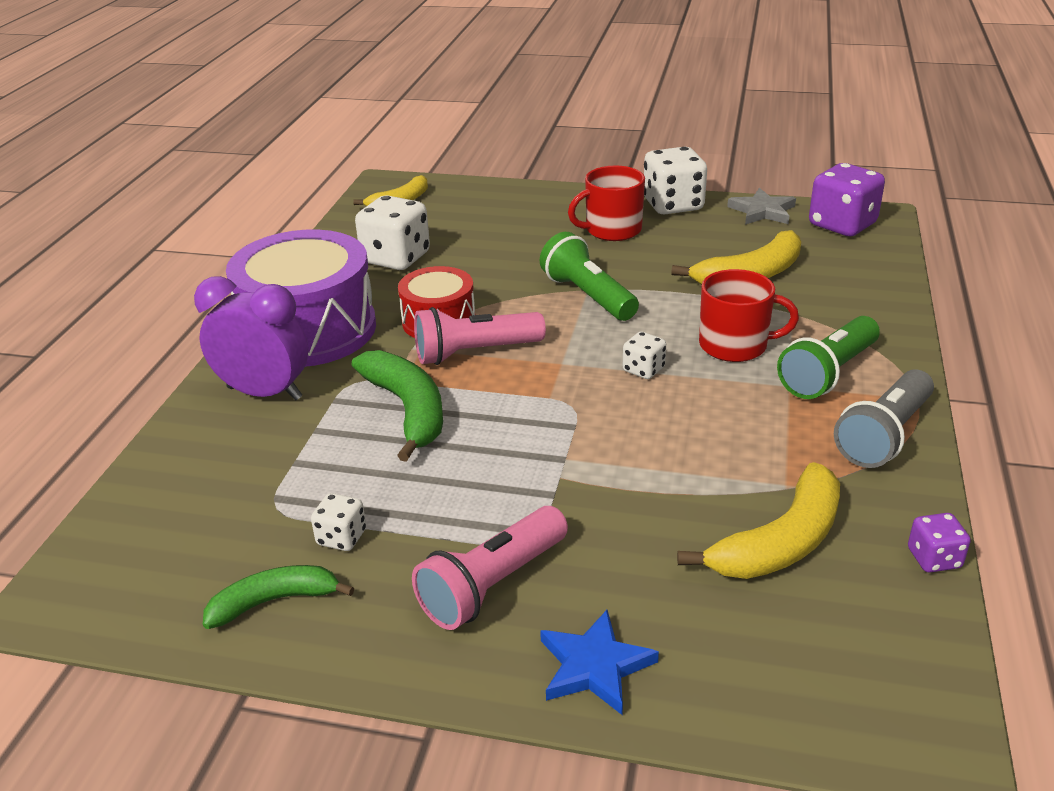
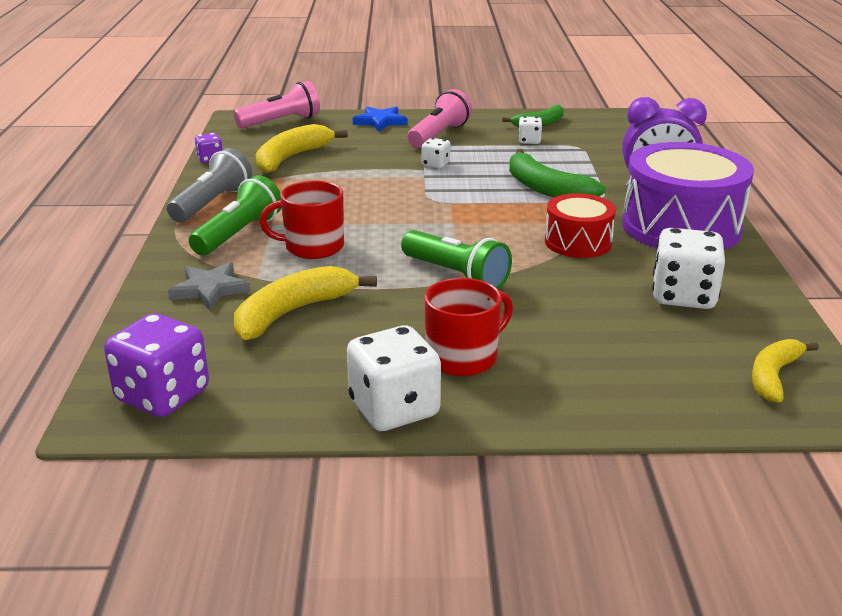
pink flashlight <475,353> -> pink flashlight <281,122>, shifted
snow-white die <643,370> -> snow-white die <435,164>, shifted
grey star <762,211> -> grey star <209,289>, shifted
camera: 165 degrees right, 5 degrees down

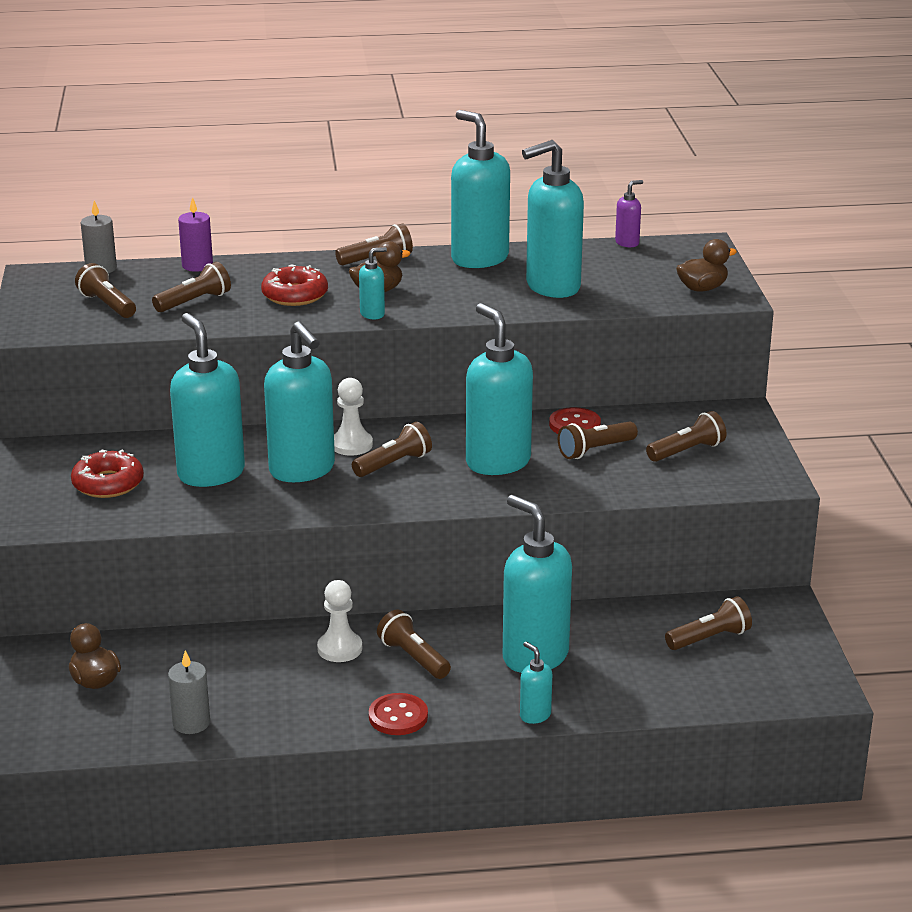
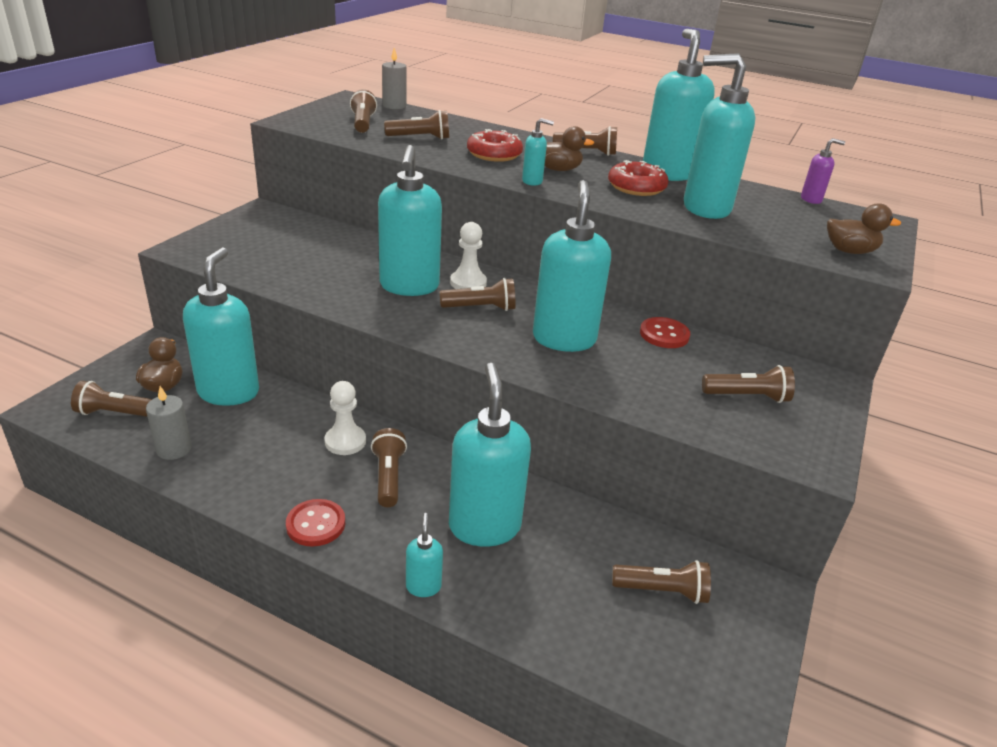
scarlet glazed donut <108,484> -> scarlet glazed donut <636,187>, shifted
turquoise soap pump <211,474> -> turquoise soap pump <229,392>, shifted
royal purple candle <197,265> -> none
brown flashlight <595,450> -> brown flashlight <116,413>, shifted
camera: 30 degrees right, 5 degrees up

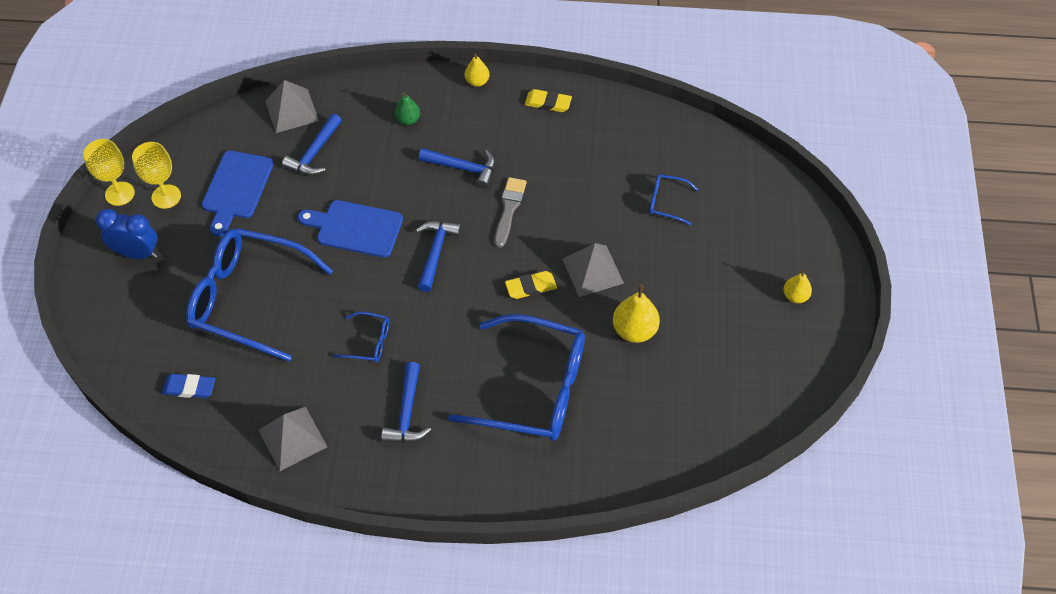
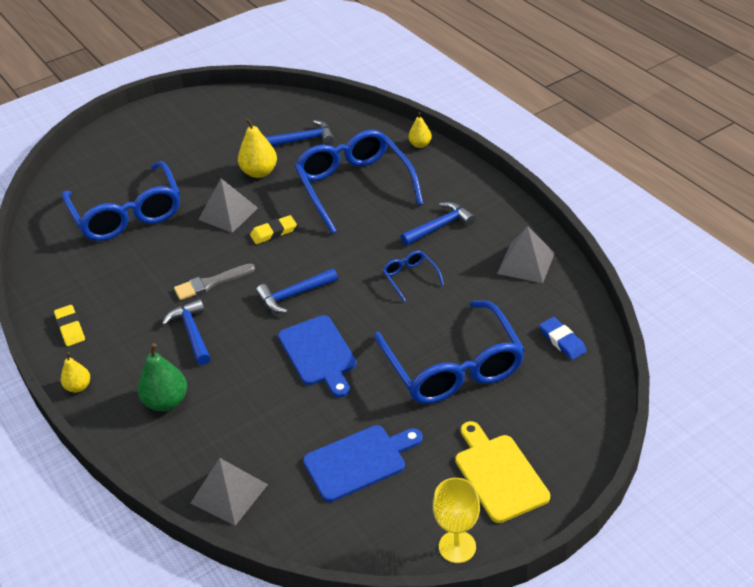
royal blue clock <137,253> -> bright yellow cutting board <498,474>
bright yellow chalice <166,196> -> none
royal blue claw hammer <314,153> -> royal blue claw hammer <304,139>, shifted
green pear fruit <408,119> -> green pear fruit <166,402>, x1.64
bright yellow pencil eraser <531,287> -> bright yellow pencil eraser <273,232>, 60 degrees counterclockwise
royal blue glasses <666,202> -> royal blue glasses <127,214>, x2.34
bright yellow pear fruit <795,296> -> bright yellow pear fruit <420,144>, shifted
camera: 125 degrees left, 15 degrees down

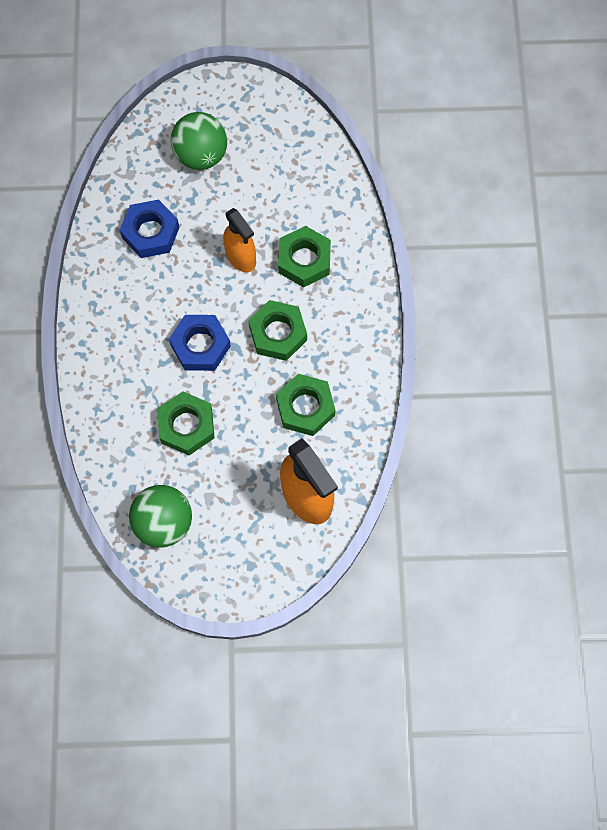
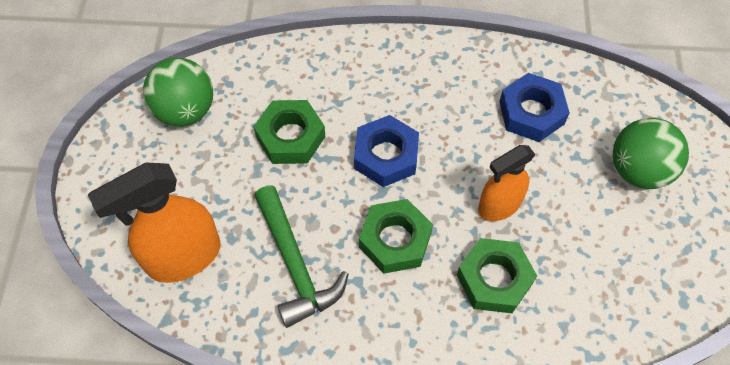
green nut <305,407> -> green claw hammer <295,264>
camera: 95 degrees right, 10 degrees down

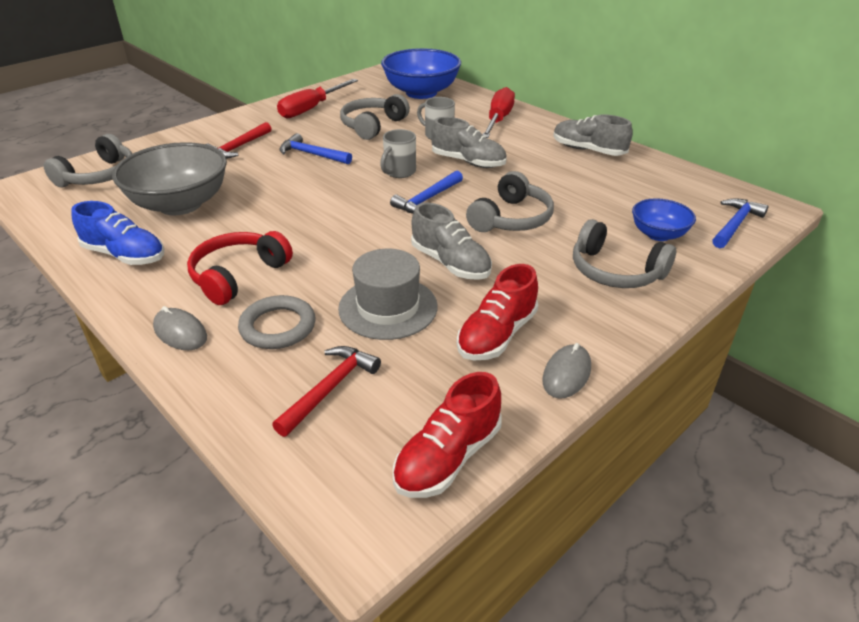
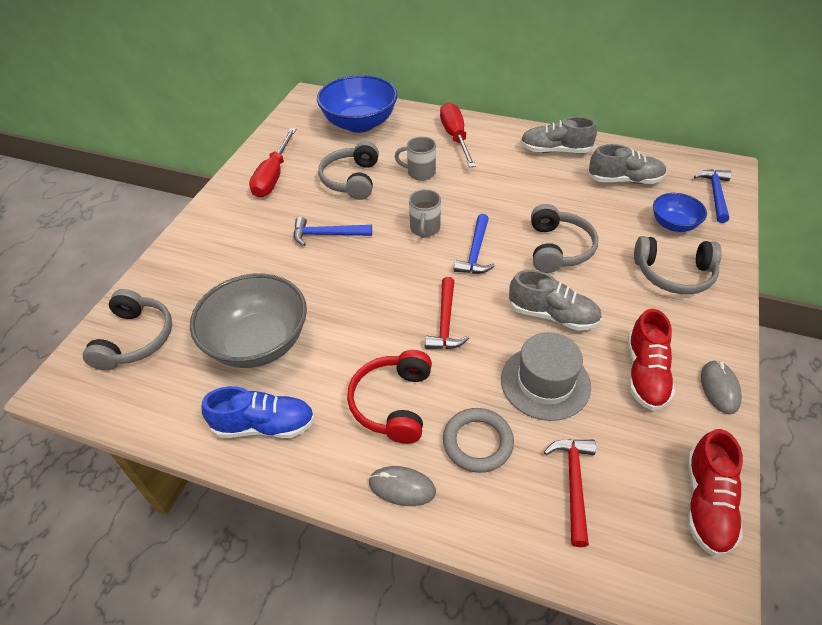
scarlet claw hammer <238,147> -> scarlet claw hammer <445,322>, shifted
grey sneaker <468,162> -> grey sneaker <624,180>, shifted
camera: 25 degrees left, 10 degrees up

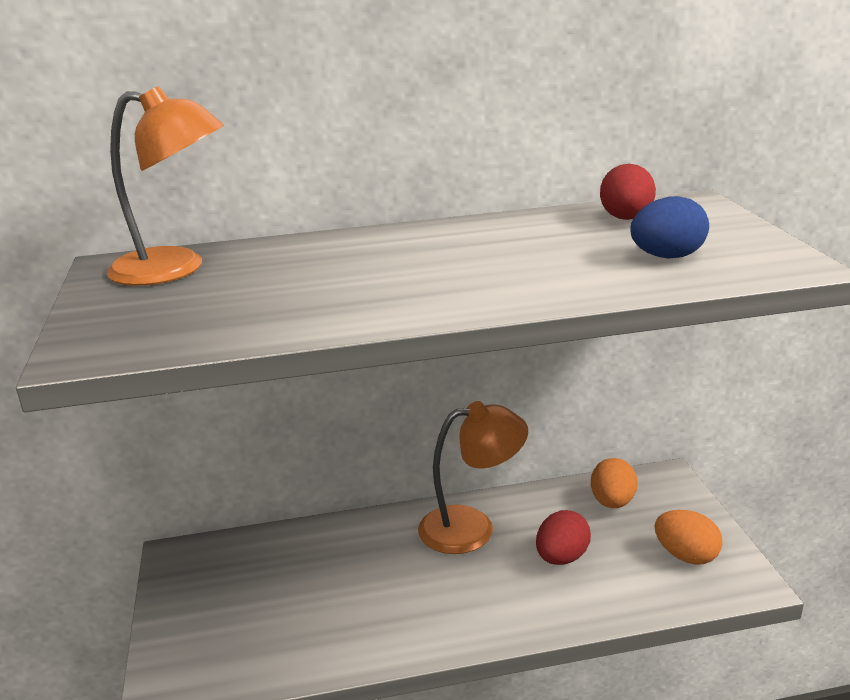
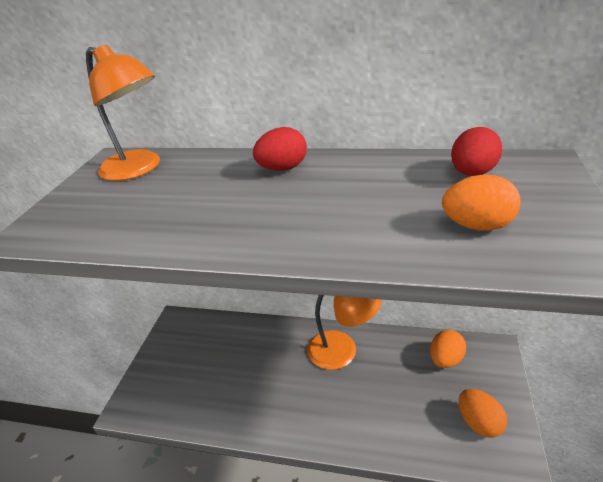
scarlet toy egg <561,558> -> scarlet toy egg <282,168>, shifted
royal blue toy egg <667,257> -> bright orange toy egg <476,225>
camera: 25 degrees right, 10 degrees up

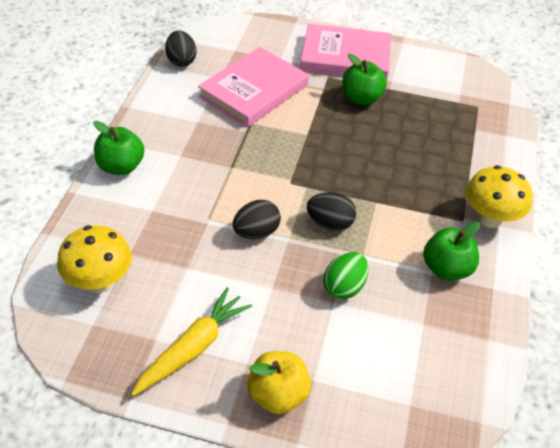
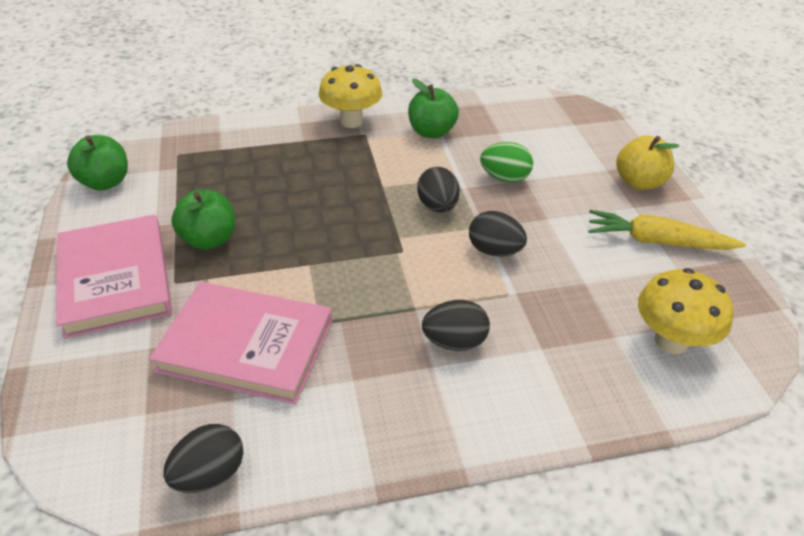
green apple <121,166> -> green apple <105,182>, shifted
none -> jet-black toy egg <454,342>
camera: 115 degrees left, 5 degrees down

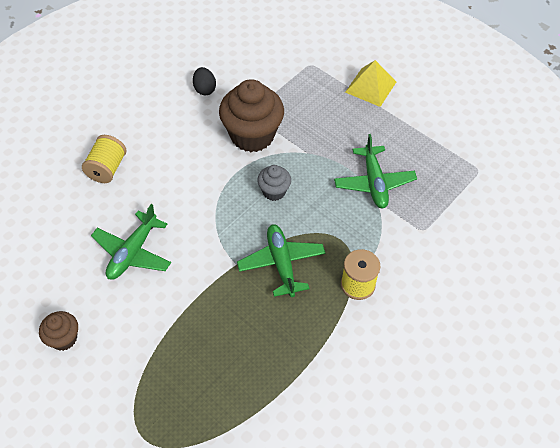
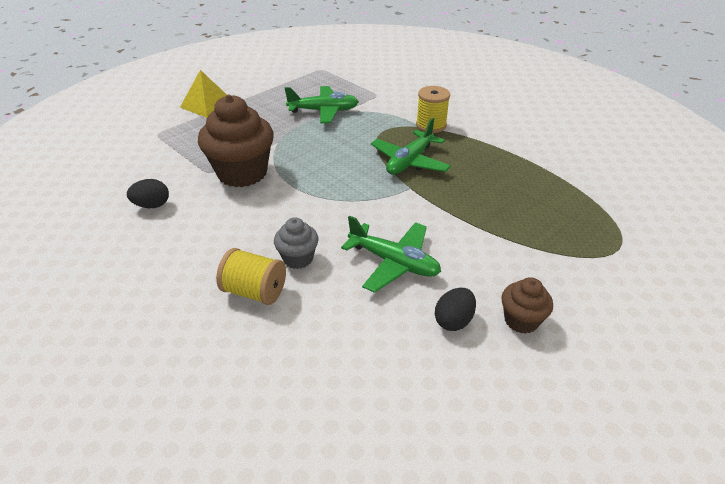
green aeroplane <281,263> -> green aeroplane <410,161>, 45 degrees counterclockwise
grey muffin <274,191> -> grey muffin <298,258>, shifted
none -> jet-black toy egg <453,320>
camera: 85 degrees left, 15 degrees down

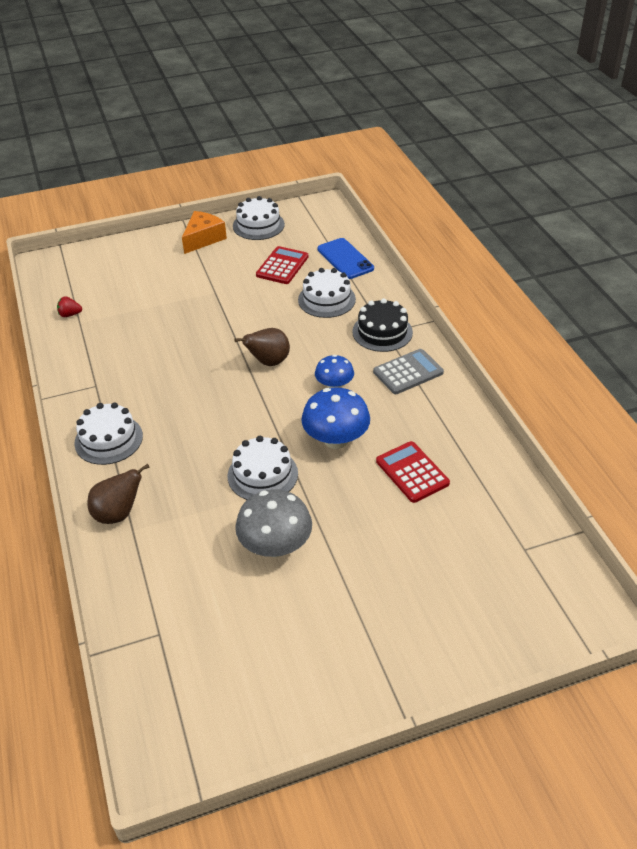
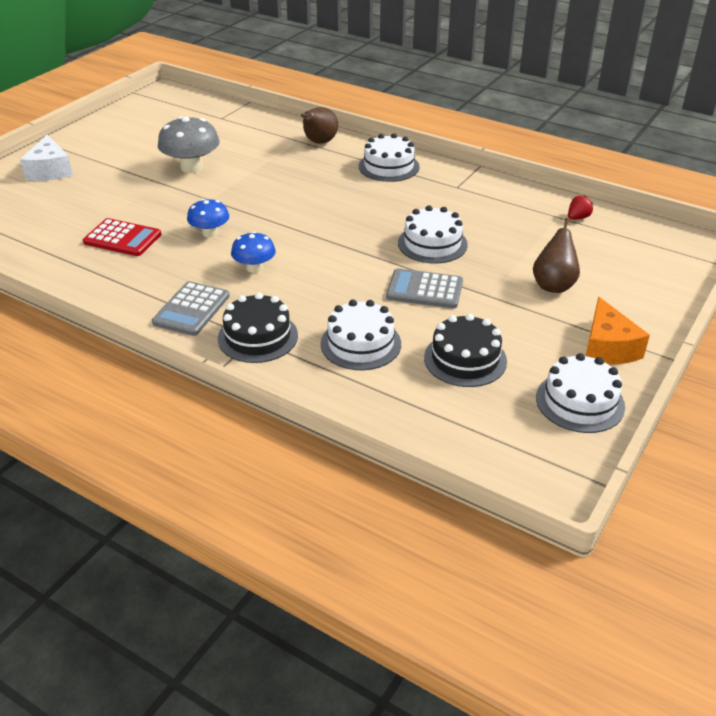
snow-white layer cake <262,474> -> snow-white layer cake <432,244>, shifted
brown pear fruit <268,362> -> brown pear fruit <553,285>, shifted
scarlet calculator <282,266> -> jet-black layer cake <465,359>
royal blue toadstool <336,439> -> royal blue toadstool <210,233>, x0.62
royal blue smartphone <345,259> -> none
none -> snow-white cheese <50,170>
none -> grey calculator <424,290>
camera: 140 degrees right, 5 degrees down

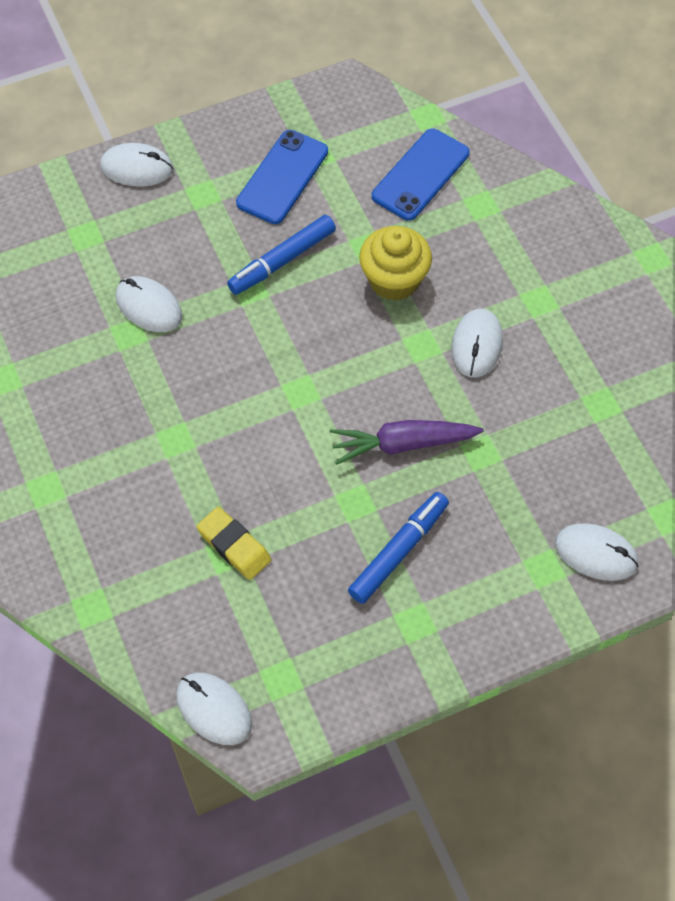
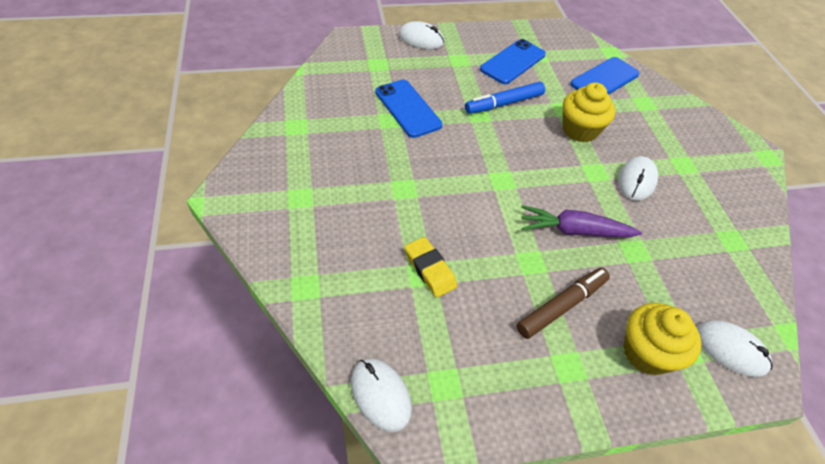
snow-white computer mouse <149,307> -> royal blue smartphone <408,108>
royal blue felt pen <398,551> -> brown felt pen <561,306>
none -> bright yellow muffin <647,352>
camera: 10 degrees right, 10 degrees down

